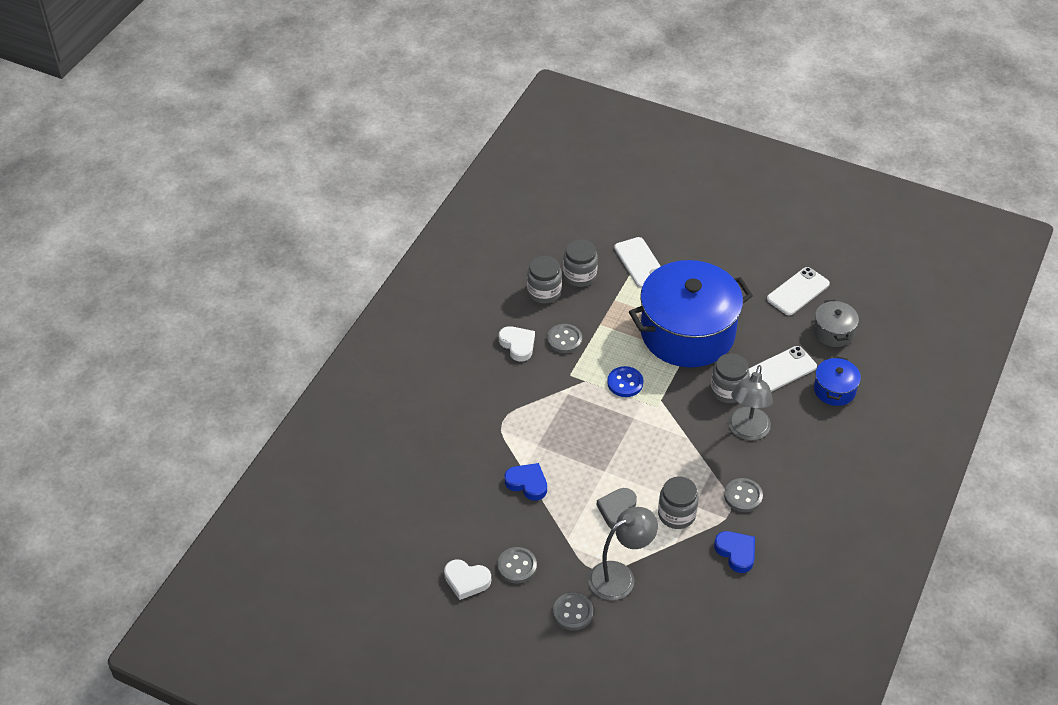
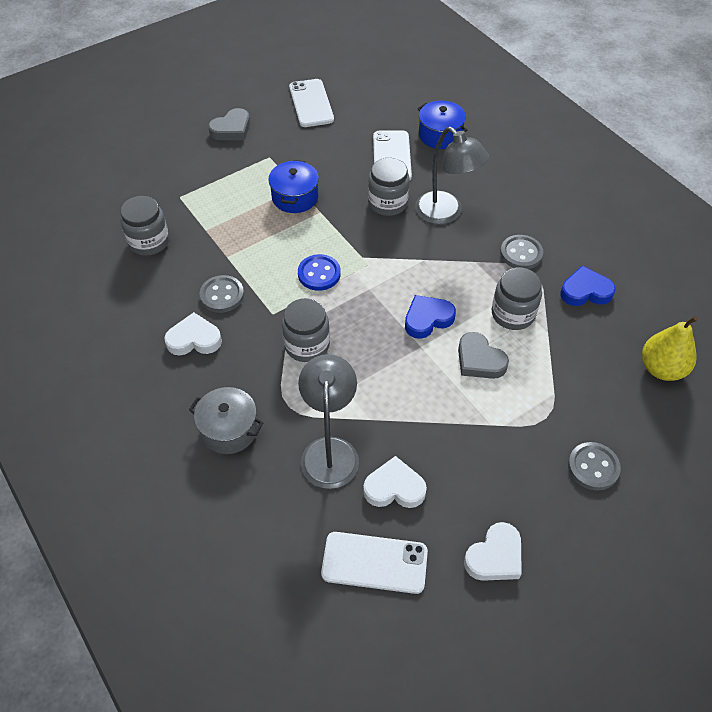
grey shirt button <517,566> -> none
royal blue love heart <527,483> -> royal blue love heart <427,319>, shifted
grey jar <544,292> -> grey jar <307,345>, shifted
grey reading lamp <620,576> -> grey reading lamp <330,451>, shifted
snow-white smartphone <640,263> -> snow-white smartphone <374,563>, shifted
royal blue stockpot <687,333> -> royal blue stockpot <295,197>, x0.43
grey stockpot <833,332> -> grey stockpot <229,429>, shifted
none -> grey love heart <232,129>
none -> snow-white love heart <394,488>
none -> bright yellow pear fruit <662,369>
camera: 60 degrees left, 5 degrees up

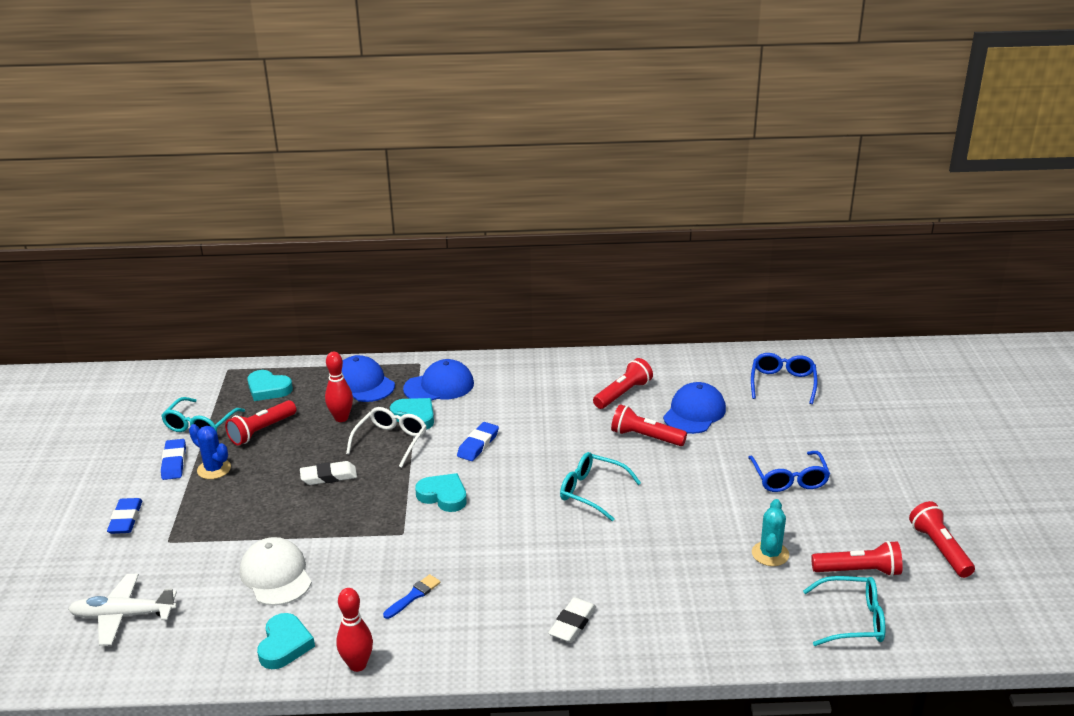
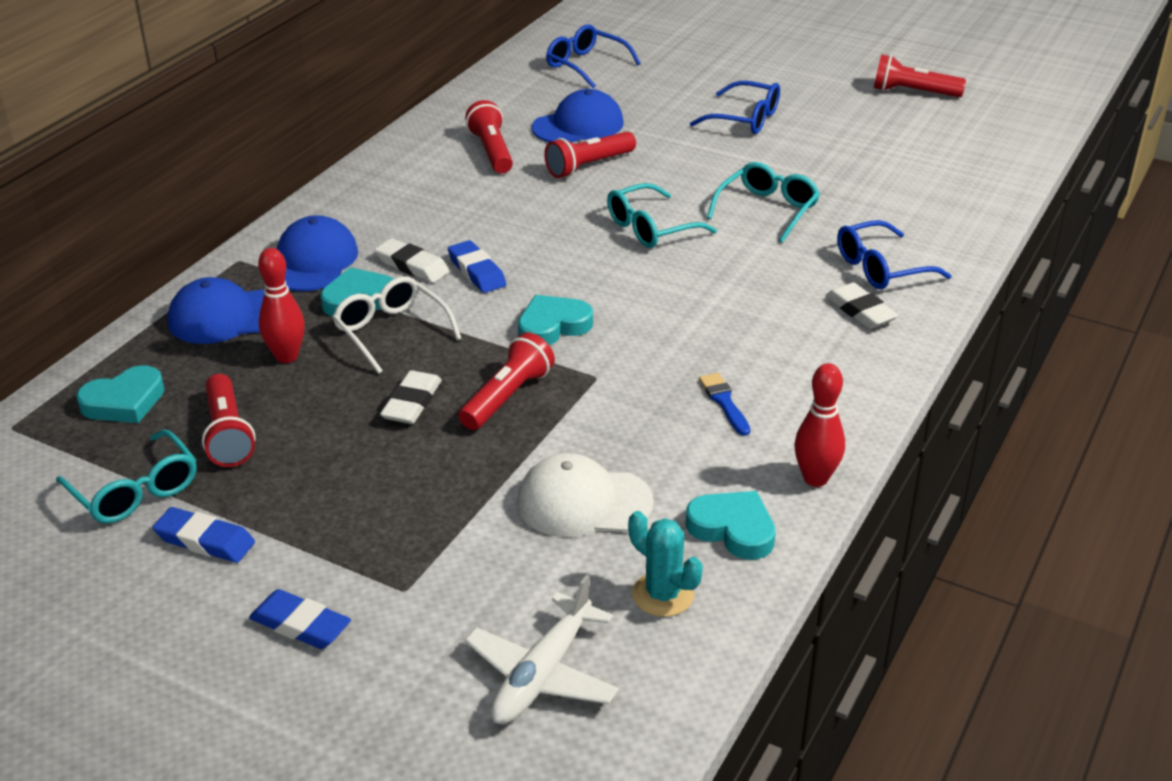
royal blue saguaro cactus <214,469> -> none
royal blue baseball cap <694,412> -> royal blue baseball cap <578,125>, 90 degrees clockwise
turquoise saguaro cactus <770,554> -> turquoise saguaro cactus <663,595>, shifted
turquoise glasses <852,620> -> turquoise glasses <767,210>, shifted
scarlet flashlight <858,571> -> scarlet flashlight <507,397>, shifted
none -> snow-white pencil eraser <412,266>
none -> royal blue glasses <881,268>
camera: 60 degrees left, 5 degrees up

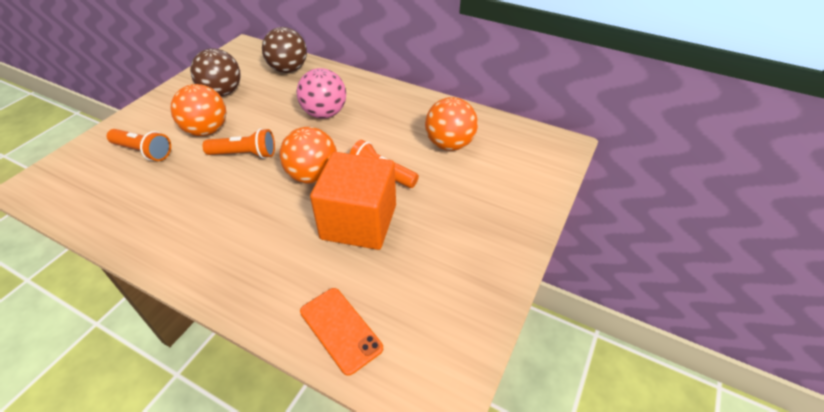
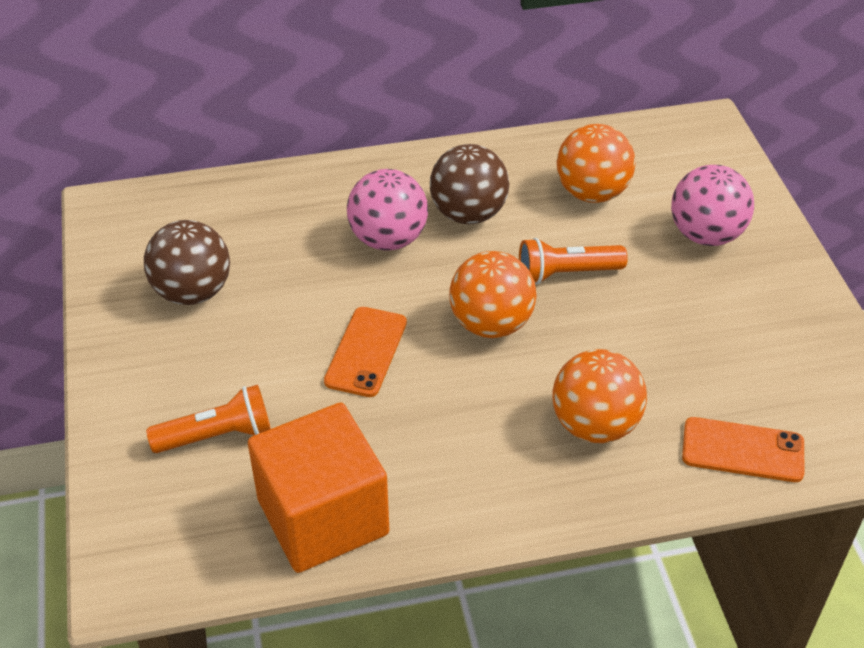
bright orange play ball <207,130> -> bright orange play ball <594,425>, shifted
bright orange flashlight <245,154> -> bright orange smartphone <366,352>
brown play ball <288,69> -> brown play ball <468,214>, shifted
bright orange cube <359,222> -> bright orange cube <323,517>, shifted
none -> pink play ball <705,235>
camera: 40 degrees left, 0 degrees up

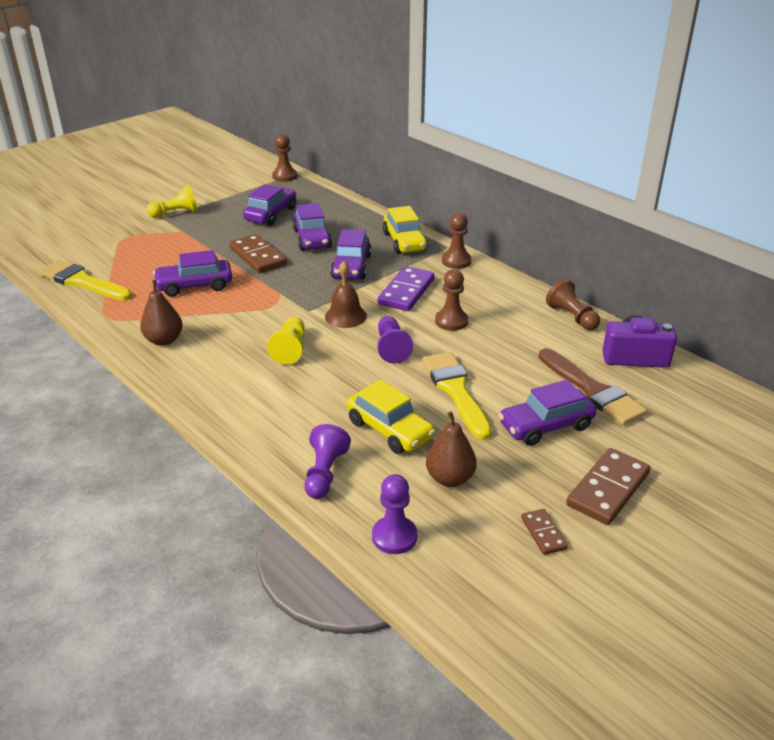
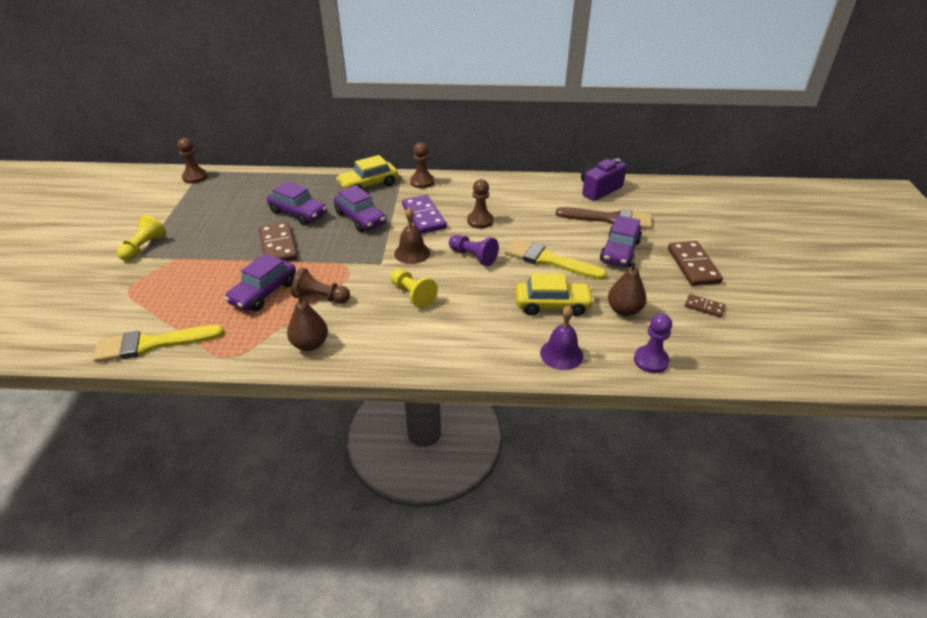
brown domino tile <257,256> -> brown domino tile <278,246>, 60 degrees clockwise
royal purple car <271,214> -> none
royal purple game pawn <325,473> -> royal purple school bell <561,354>
bright yellow car <404,242> -> bright yellow car <368,185>, 120 degrees clockwise
brown game pawn <572,317> -> brown game pawn <320,297>, shifted
camera: 45 degrees left, 5 degrees up

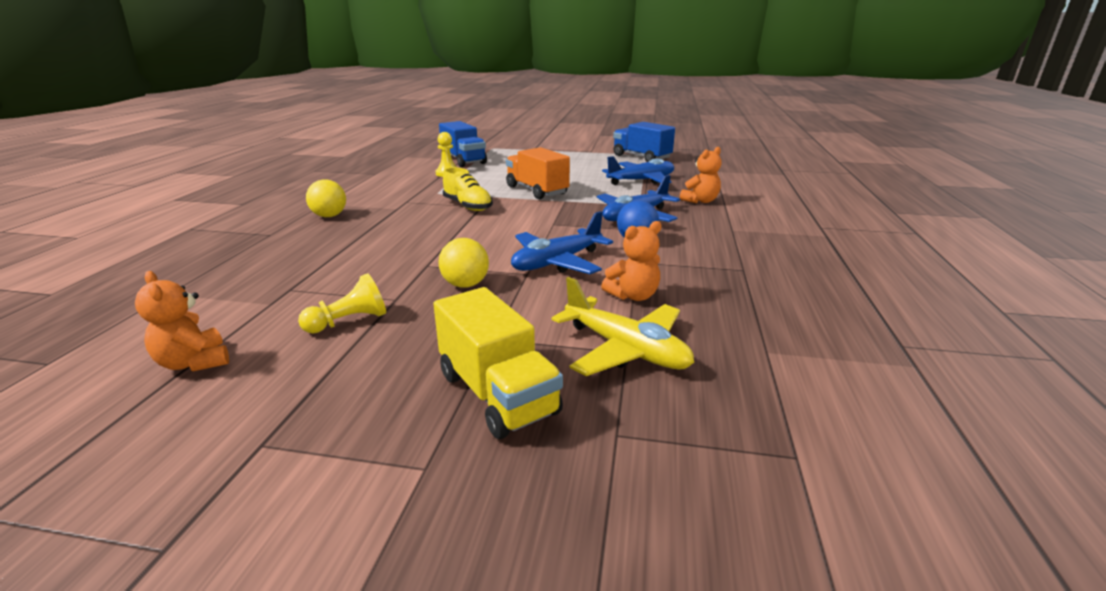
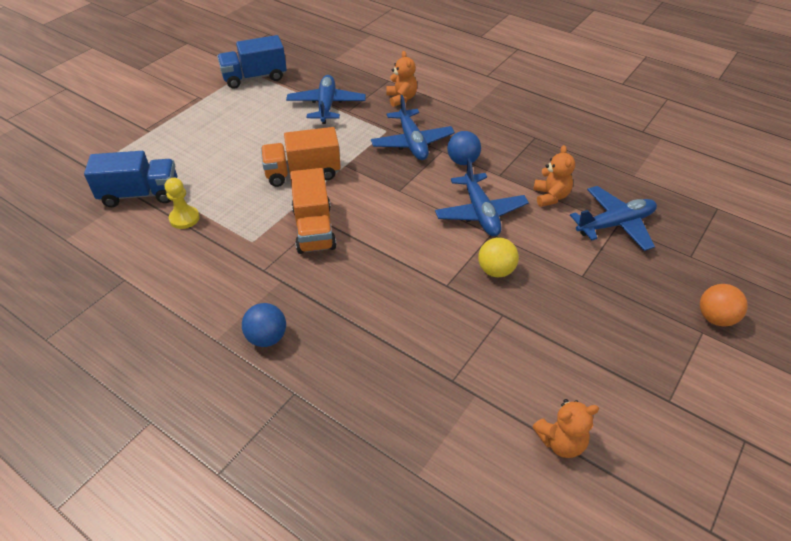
bright yellow game pawn <349,322> -> none
bright yellow play ball <329,216> -> royal blue play ball <267,338>
bright yellow lorry <497,394> -> none
bright yellow sneaker <468,206> -> bright orange lorry <314,229>
bright yellow aeroplane <625,349> -> royal blue aeroplane <615,224>
none -> bright orange play ball <715,318>
camera: 65 degrees left, 20 degrees up

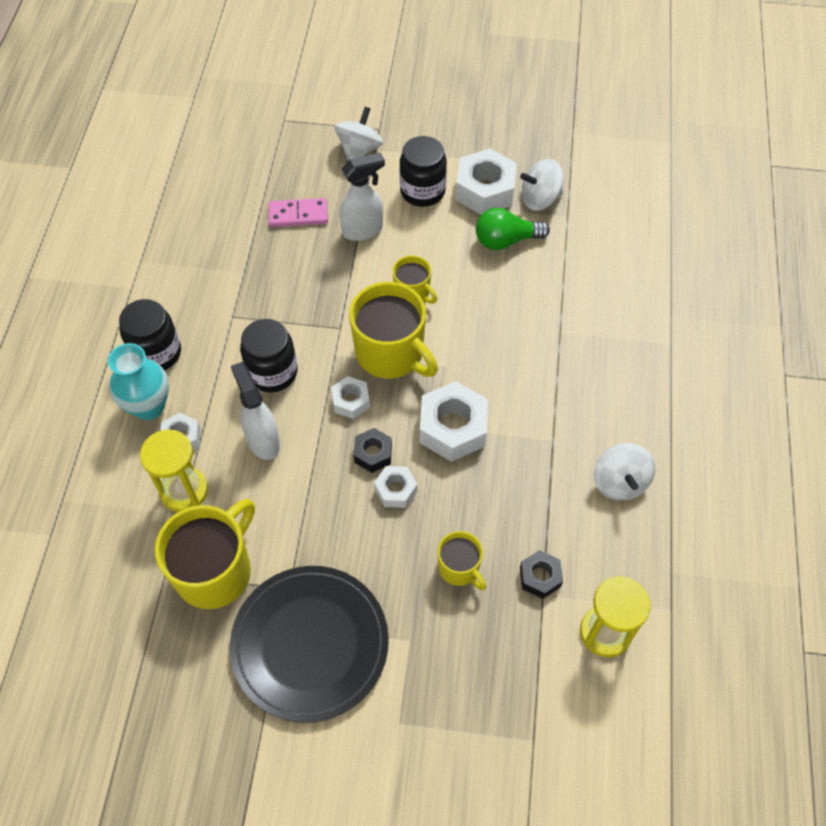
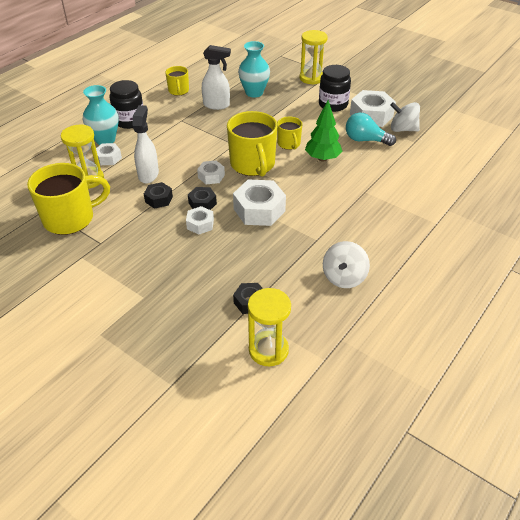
jet-black flat dish <310,644> -> none
jet-black jar <272,372> -> none
pink domino tile <298,215> -> turquoise flower vase <254,93>
snow-white spinning top <359,150> -> bright yellow sand timer <311,78>
snow-white sprayer <363,230> -> snow-white sprayer <217,105>, shifted
bright yellow tea mug <459,568> -> bright yellow tea mug <178,91>, shifted
green light bulb <506,240> -> turquoise light bulb <365,140>
none -> jet-black nut <159,199>
none -> green fir tree <322,158>
camera: 30 degrees right, 15 degrees down

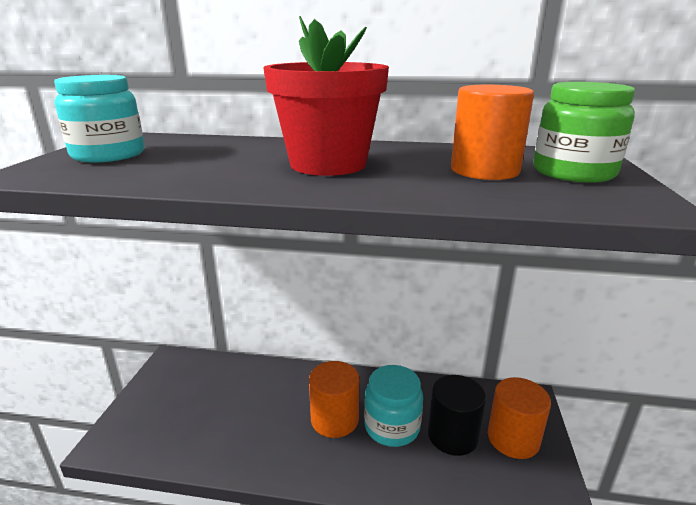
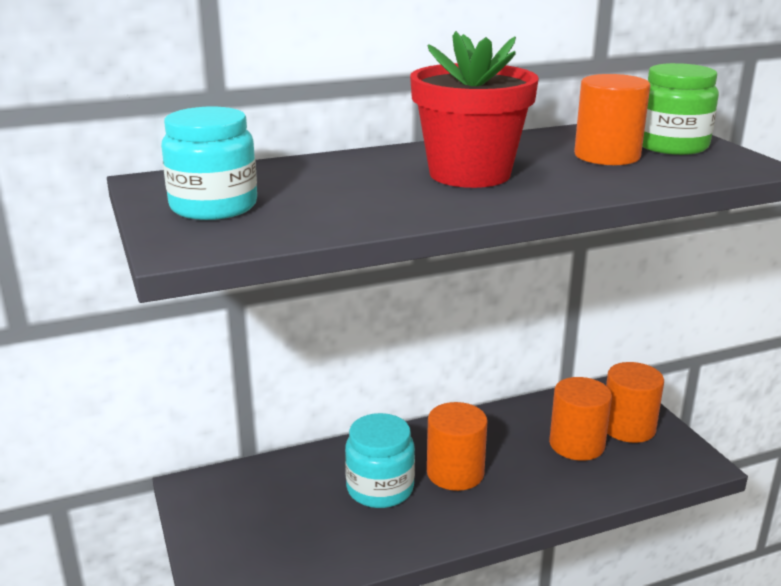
turquoise jar <392,426> -> turquoise jar <380,488>, shifted
jet-black cylinder shape <452,435> -> bright orange cylinder shape <576,444>
camera: 30 degrees left, 0 degrees up

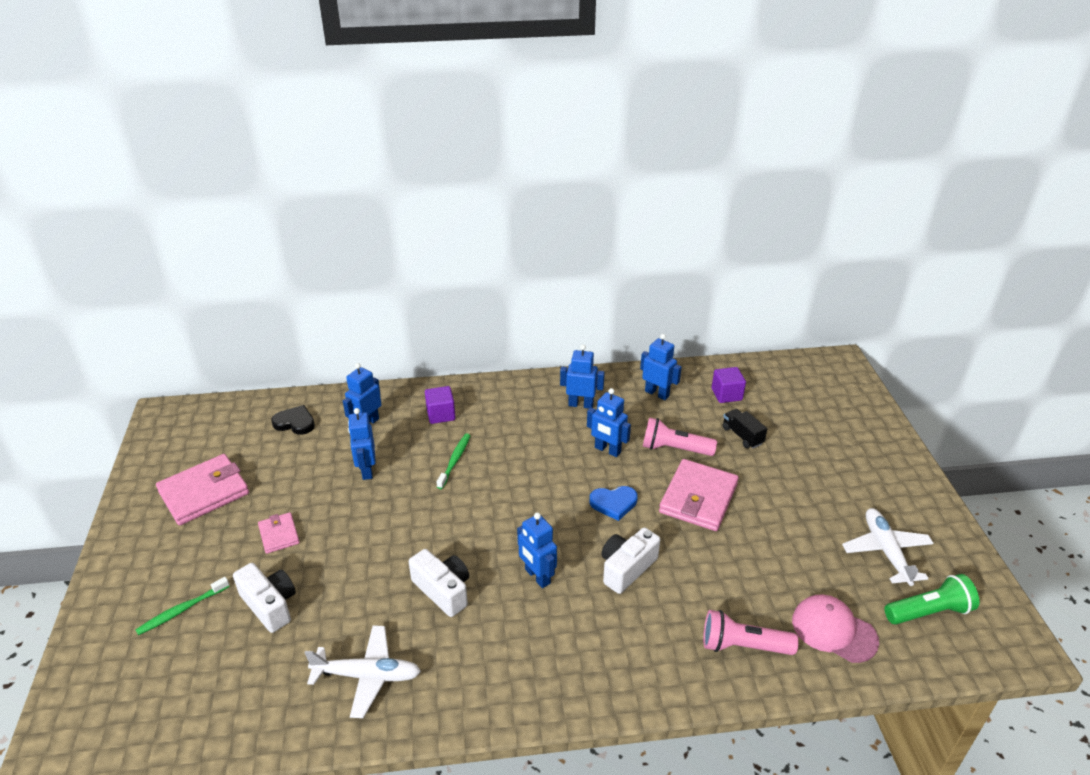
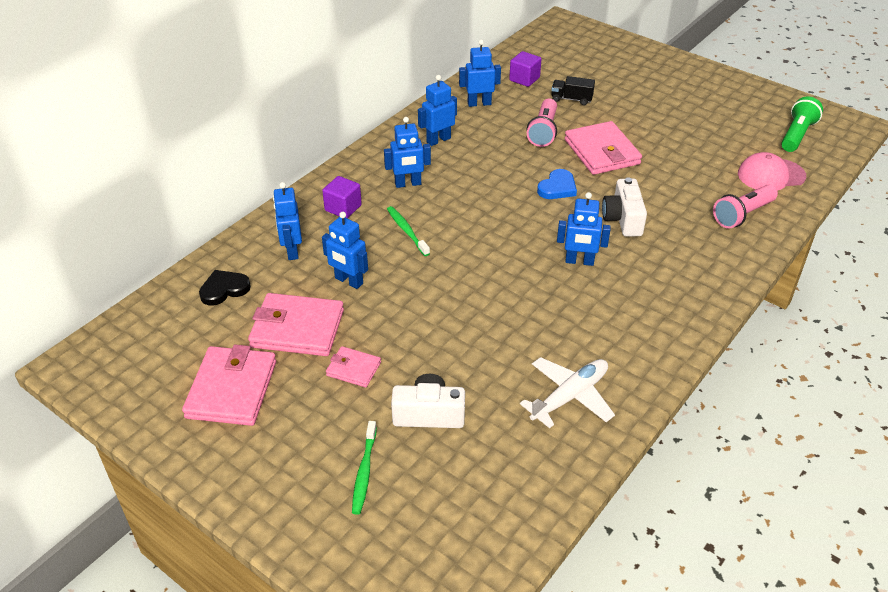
snow-white photo camera <443,590> -> none
royal blue robot <607,450> -> royal blue robot <408,184>, shifted
pink flashlight <674,449> -> pink flashlight <543,131>, 45 degrees counterclockwise
snow-white aeroplane <886,551> -> none
none -> pink card wallet <297,328>
camera: 45 degrees left, 5 degrees up

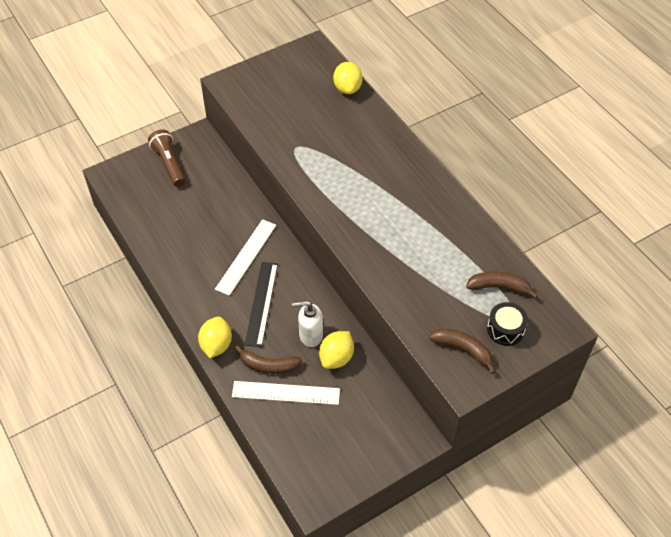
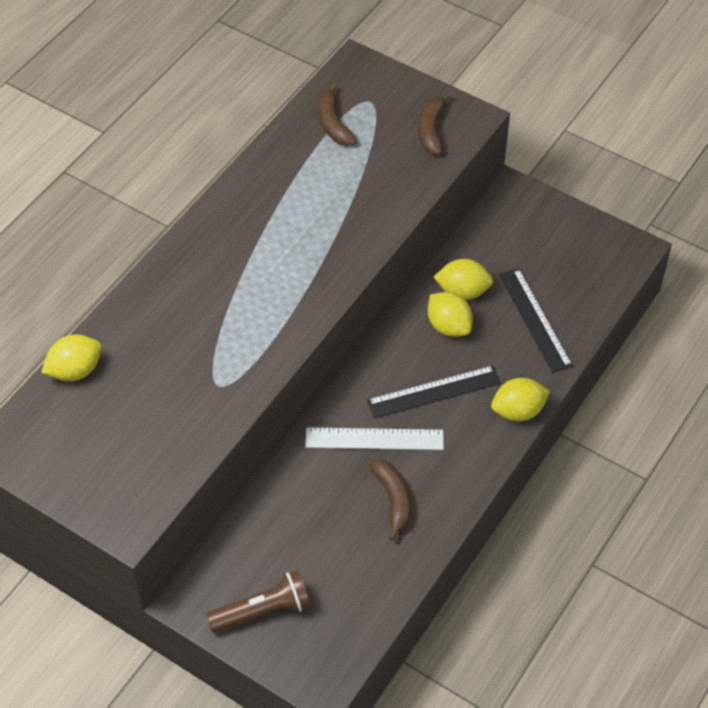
brown flashlight <169,164> -> brown flashlight <263,611>, 150 degrees counterclockwise
snow-white ruler <286,393> -> jet-black ruler <534,319>
brown toy banana <268,365> -> brown toy banana <393,500>, shifted
snow-white soap pump <310,335> -> bright yellow lemon <449,326>
jet-black toy drum <505,329> -> none
camera: 115 degrees left, 0 degrees up

